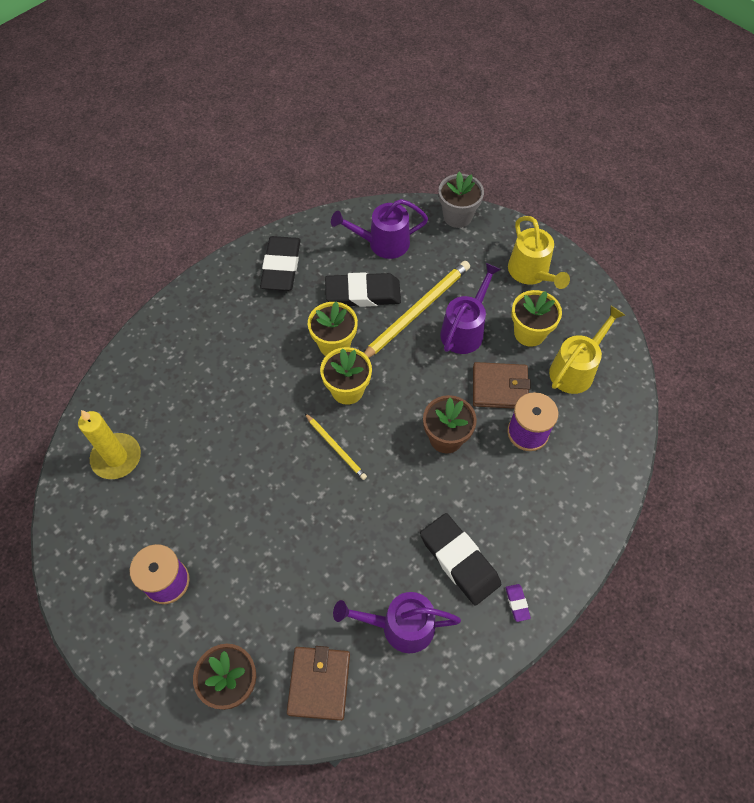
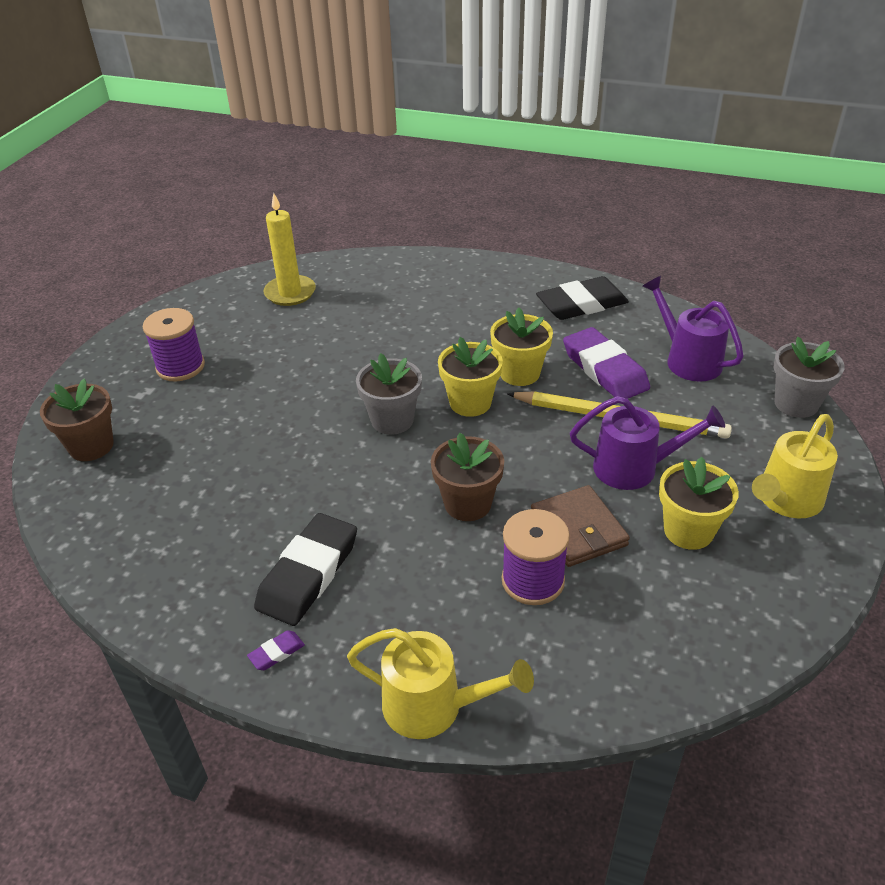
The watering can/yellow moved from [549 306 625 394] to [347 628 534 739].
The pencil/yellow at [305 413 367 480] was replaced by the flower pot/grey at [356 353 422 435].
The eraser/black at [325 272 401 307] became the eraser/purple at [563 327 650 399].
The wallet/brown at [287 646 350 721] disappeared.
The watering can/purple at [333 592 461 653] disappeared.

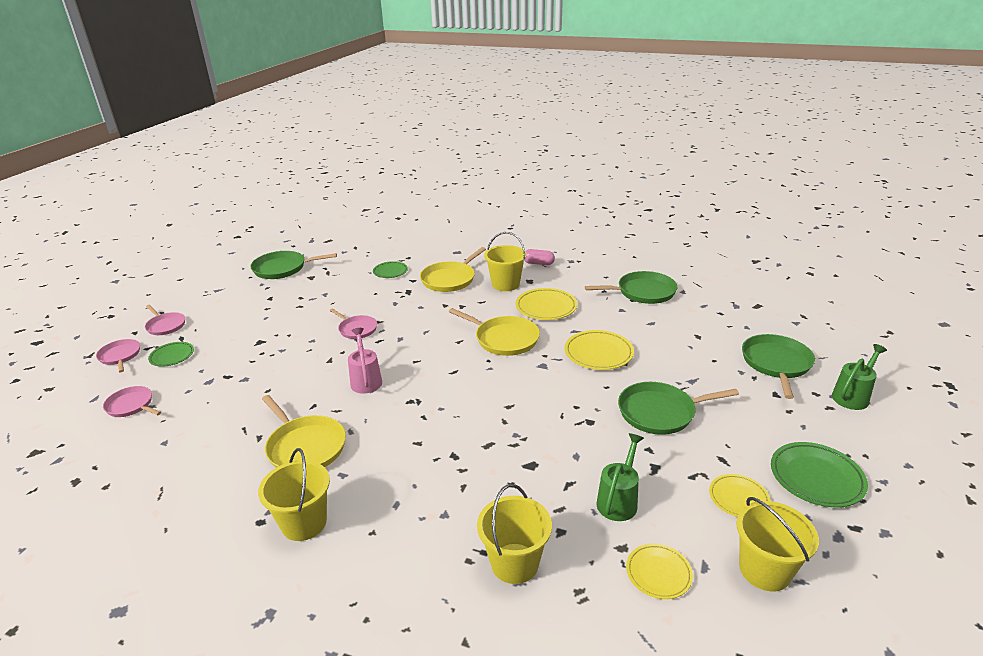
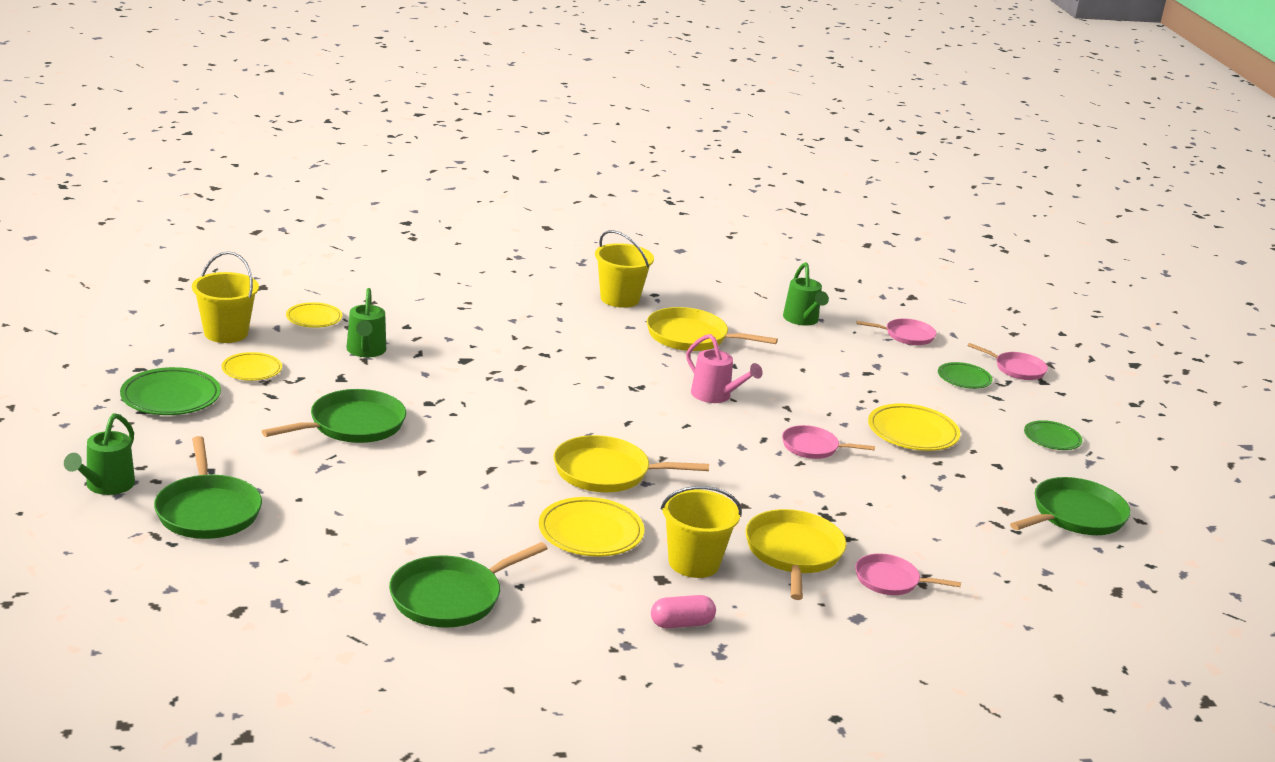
The watering can/green at [783 262 829 326] appeared.
The pan/pink moved from [145 305 185 335] to [855 553 961 595].
The plate/yellow moved from [565 330 634 370] to [868 403 960 451].
The plate/green moved from [373 261 408 278] to [1024 420 1082 450].
The bucket/yellow at [477 484 552 584] disappeared.

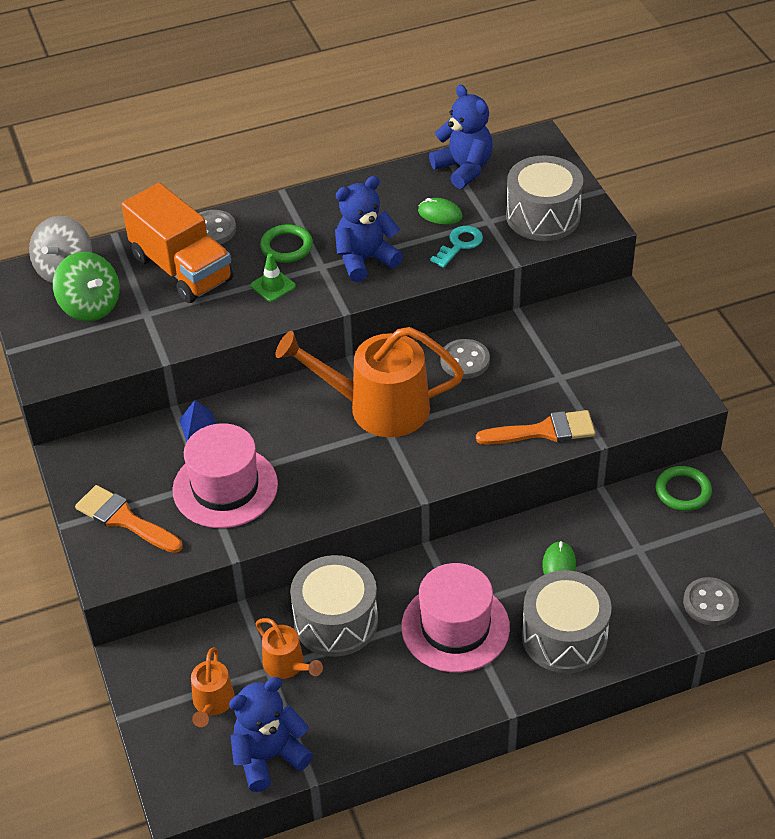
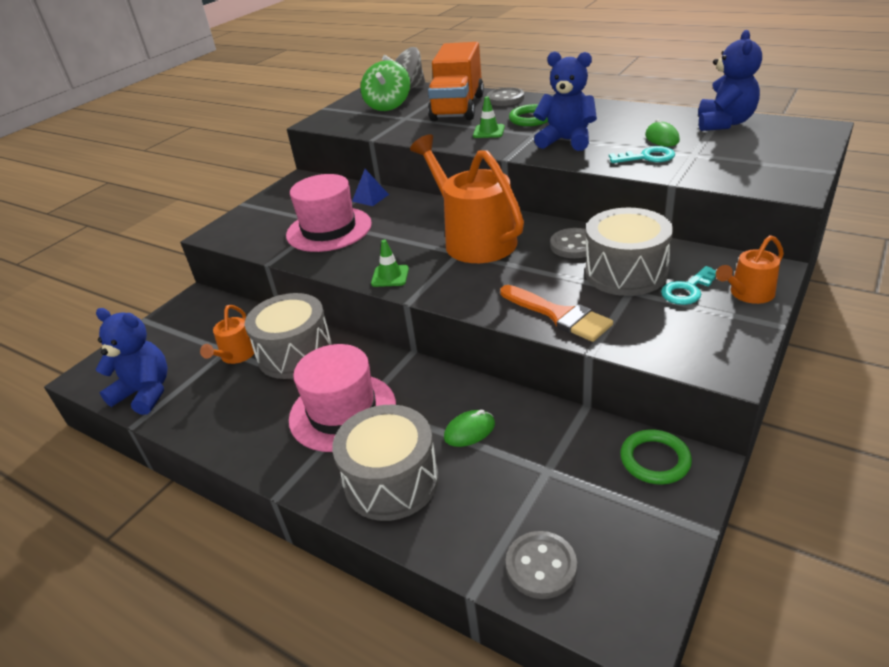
The traffic cone/green at [371 240 409 287] appeared.
The drum/grey moved from [506 155 583 241] to [585 208 673 296].
The key/turquoise at [661 266 716 305] appeared.
The watering can/orange moved from [191 647 235 727] to [716 235 784 304].
The brush/orange at [75 485 183 553] disappeared.

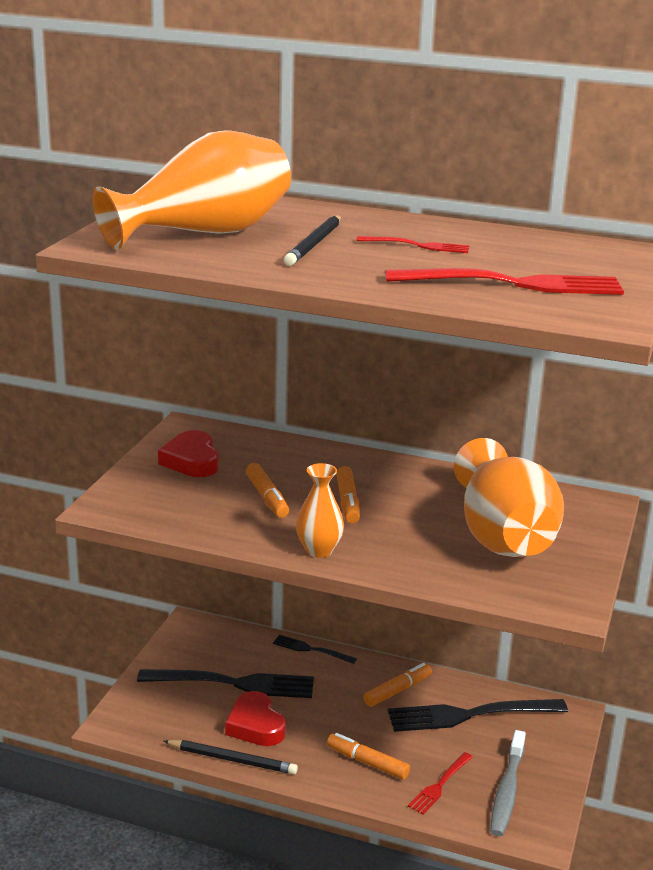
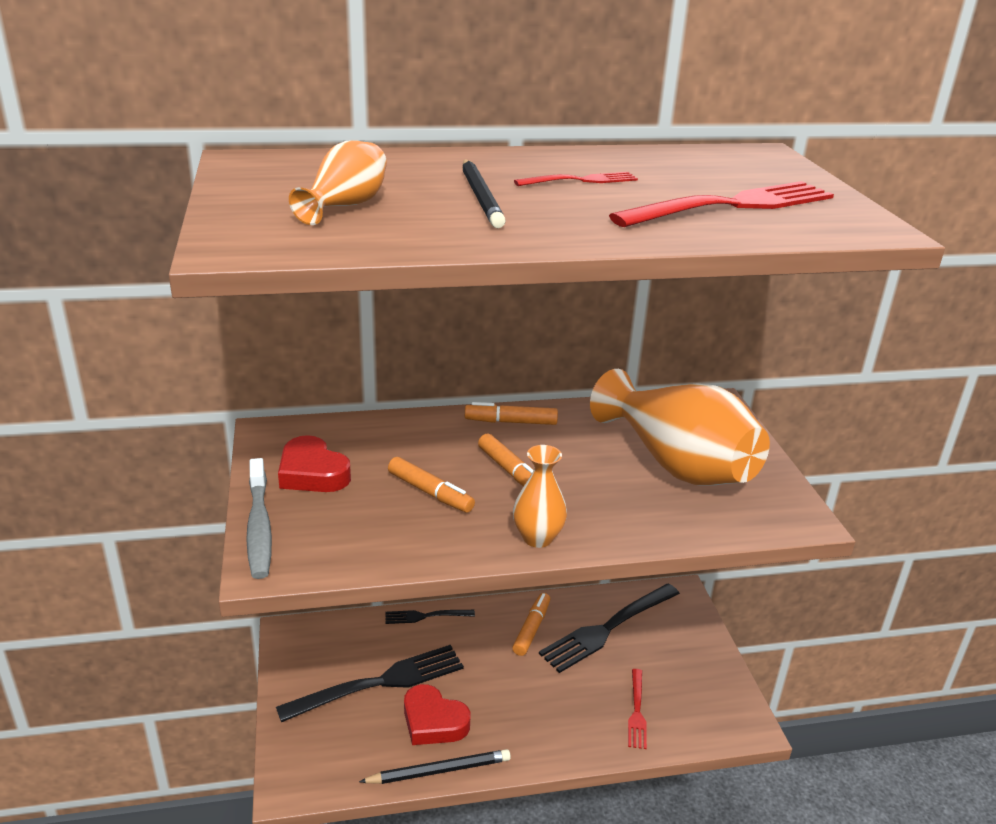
The toothbrush/grey moved from [490 730 526 836] to [246 458 272 579].
The vase/orange at [93 130 291 250] changed to 0.49 times the size.
The marker/orange moved from [327 733 410 780] to [465 402 558 425].

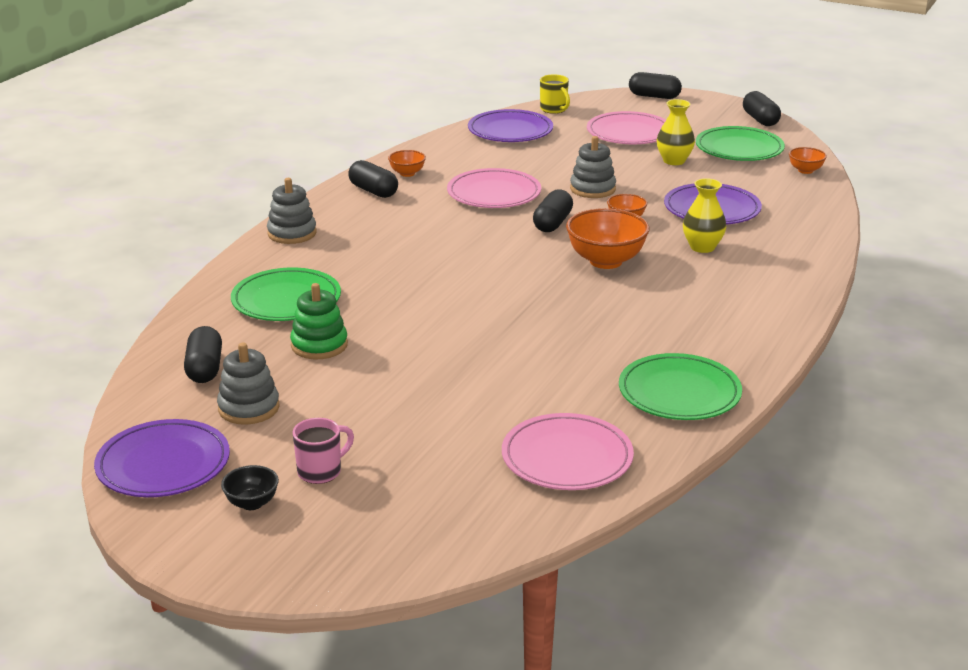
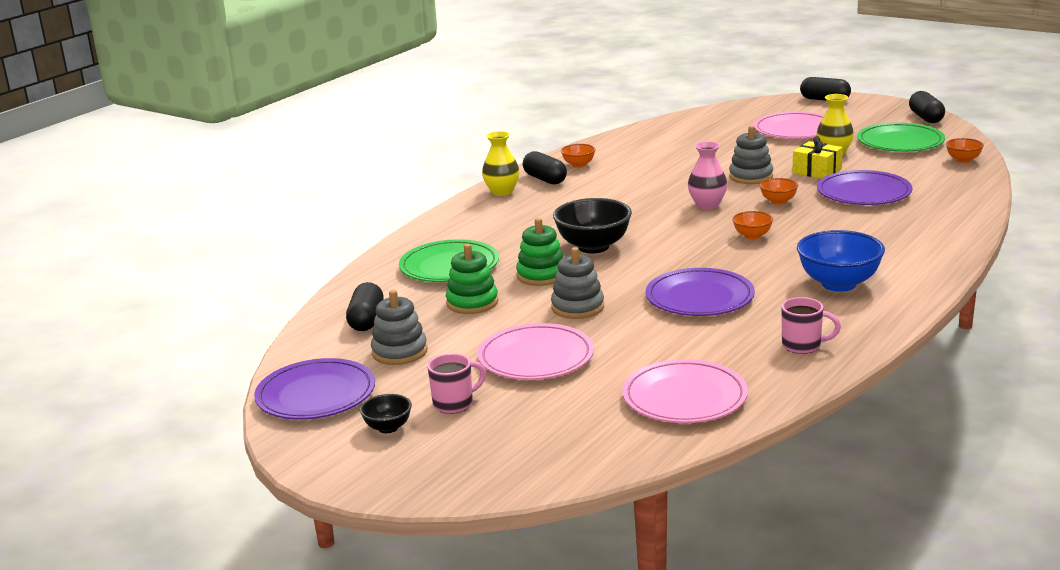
The plate/pink moved from [447 168 541 208] to [478 323 594 380].
The vase/yellow moved from [683 178 726 253] to [482 131 520 196].
The stacking toy/green at [516 218 563 286] appeared.
The stacking toy/grey moved from [267 178 317 244] to [551 247 604 319].
The bowl/black at [553 198 632 254] appeared.
The plate/purple moved from [468 109 553 142] to [646 268 755 316].
The capsule/black at [533 189 573 232] was replaced by the vase/pink at [688 141 728 209].
The bowl/orange at [566 208 650 269] changed to 0.52 times the size.
The plate/green at [619 353 742 420] was replaced by the mug/pink at [781 297 841 354].
The gift/yellow at [793 136 843 179] appeared.
The bowl/blue at [797 230 885 292] appeared.
The mug/yellow at [540 74 570 114] disappeared.

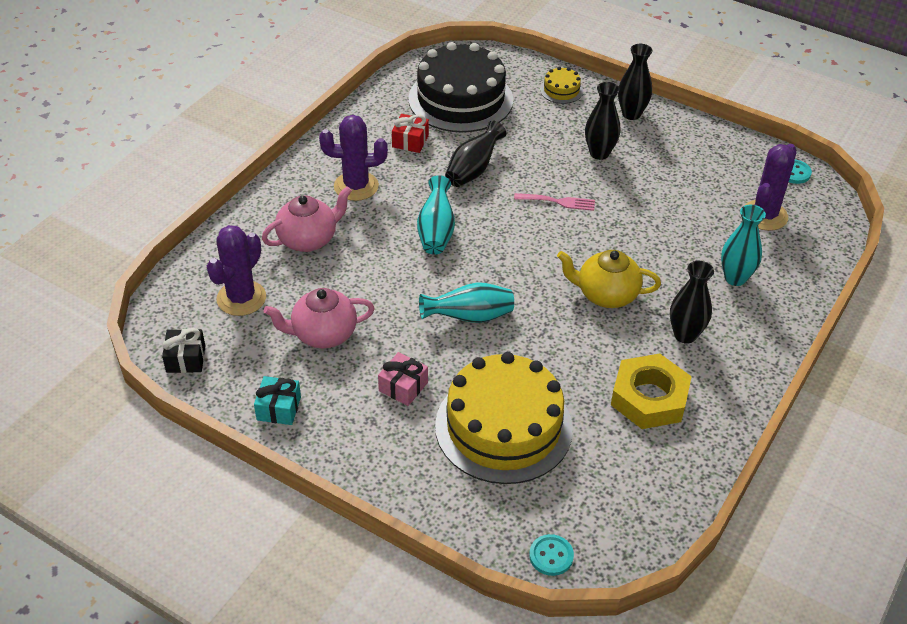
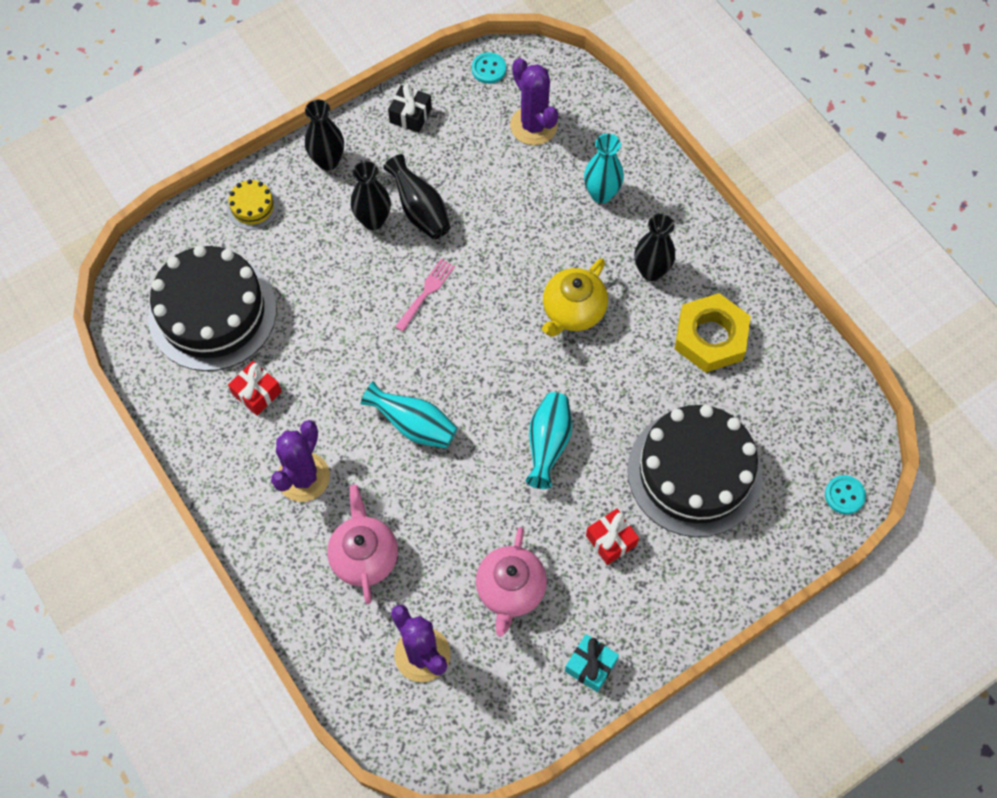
The vase/black moved from [445 121 506 187] to [383 154 451 239].
The gift/black moved from [162 328 205 373] to [388 84 432 133].
The gift/pink at [378 352 428 406] became the gift/red at [586 509 639 565].
The cake/yellow at [435 352 573 484] became the cake/black at [627 405 763 537].

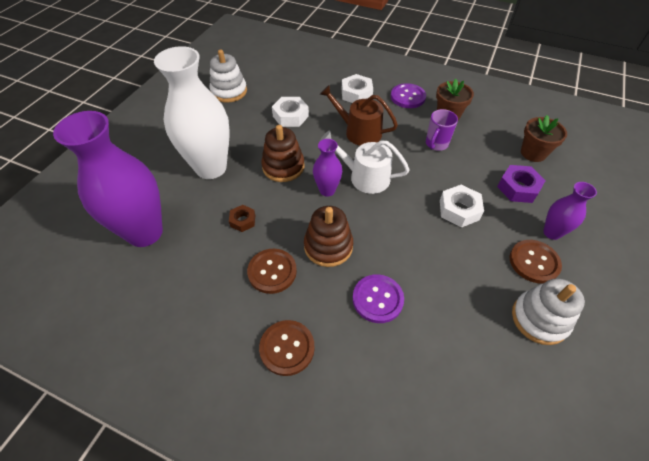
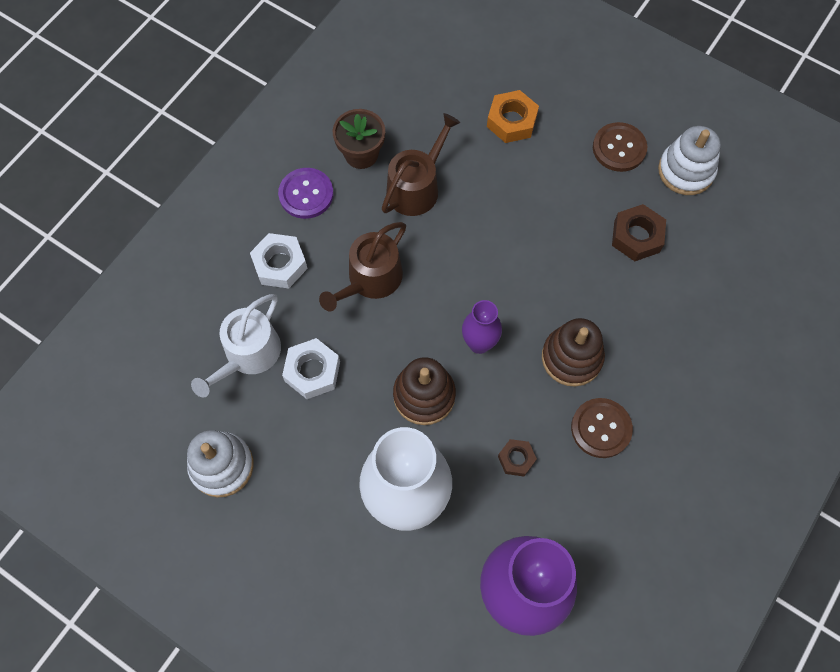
The watering can/white moved from [320 130 410 194] to [191 294 281 397].
The mug/purple at [426 109 458 151] was replaced by the watering can/brown at [382 113 460 216].
The nut/purple at [497 165 546 203] became the nut/orange at [487 90 539 143].
The nut/brown at [612 204 666 261] appeared.
The button/brown at [259 320 315 376] disappeared.
The button/purple at [353 274 404 323] disappeared.
The nut/white at [440 185 484 228] disappeared.
The flower pot/brown at [521 115 567 162] disappeared.
The vase/purple at [543 182 597 240] disappeared.

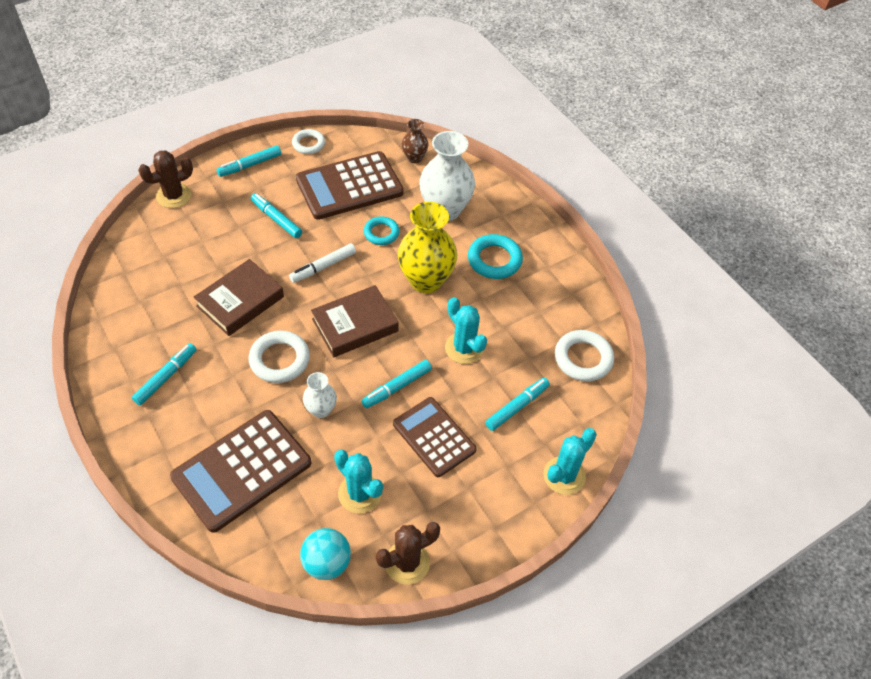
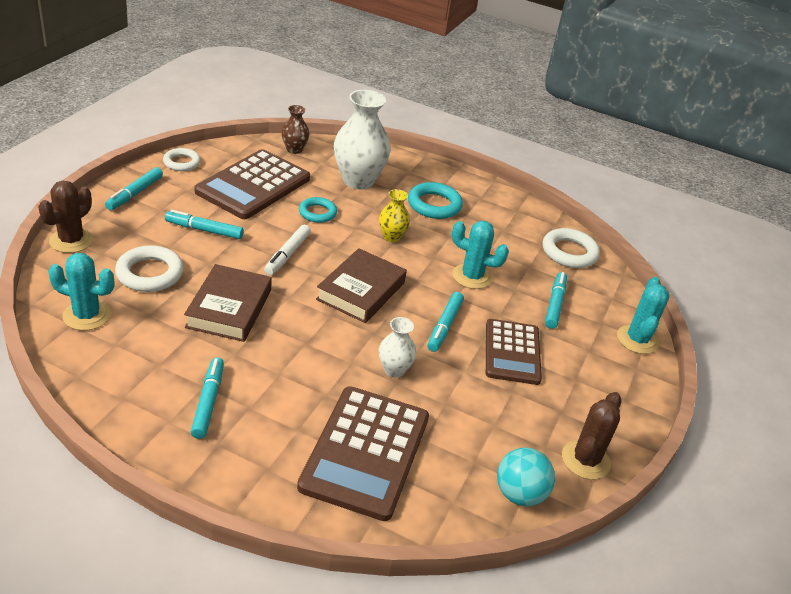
The cactus/turquoise moved from [334 450 383 513] to [48 253 114 331].
The ring/white moved from [249 330 310 383] to [115 245 184 292].
The vase/yellow at [398 202 457 293] changed to 0.51 times the size.
The calculator/brown at [393 397 477 477] turned 105 degrees counterclockwise.

